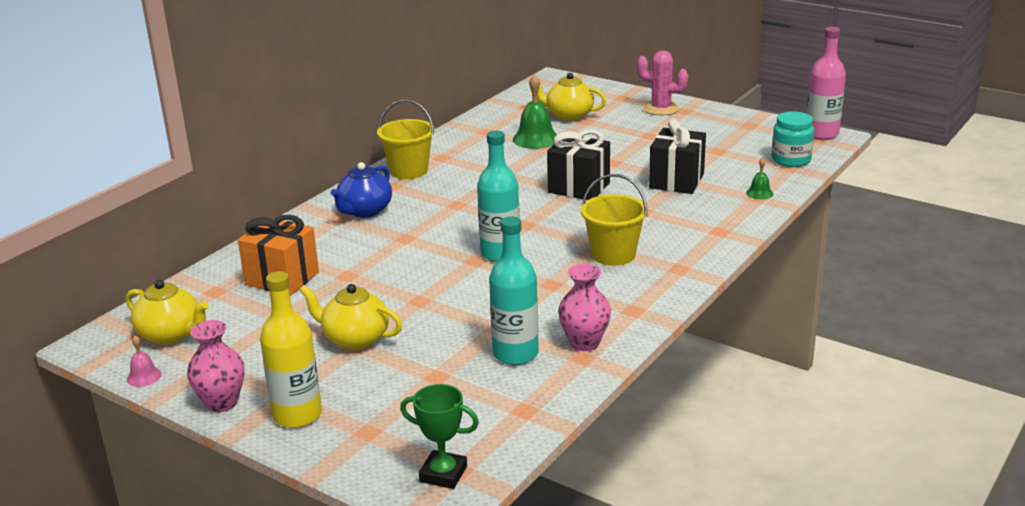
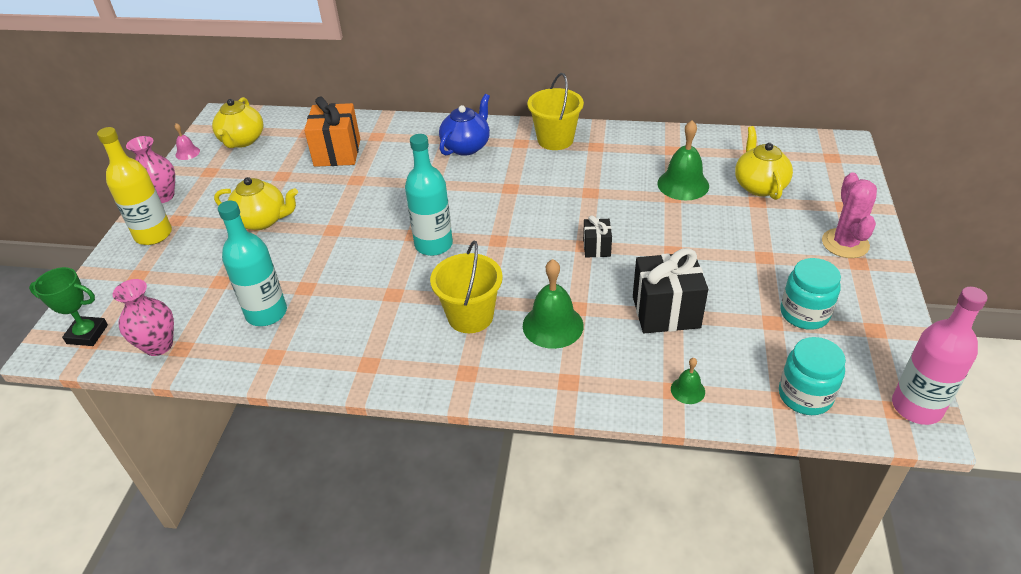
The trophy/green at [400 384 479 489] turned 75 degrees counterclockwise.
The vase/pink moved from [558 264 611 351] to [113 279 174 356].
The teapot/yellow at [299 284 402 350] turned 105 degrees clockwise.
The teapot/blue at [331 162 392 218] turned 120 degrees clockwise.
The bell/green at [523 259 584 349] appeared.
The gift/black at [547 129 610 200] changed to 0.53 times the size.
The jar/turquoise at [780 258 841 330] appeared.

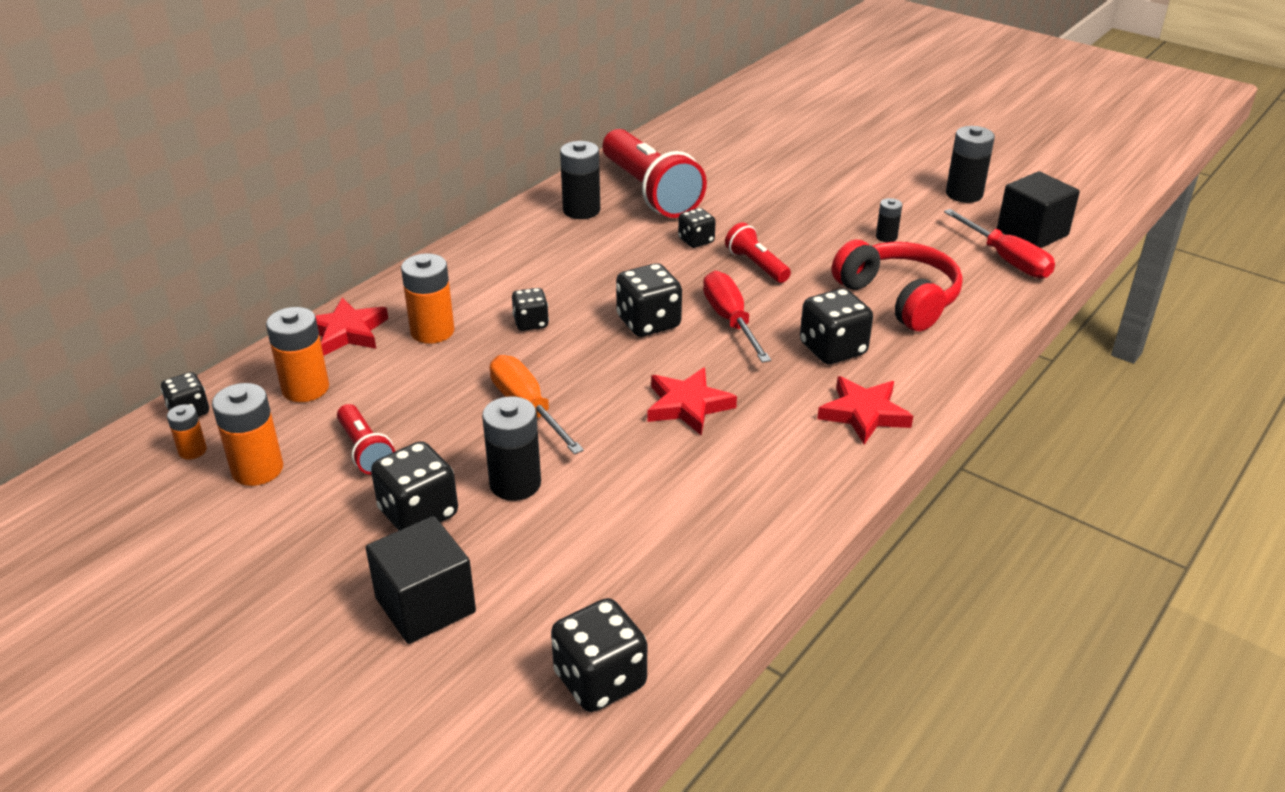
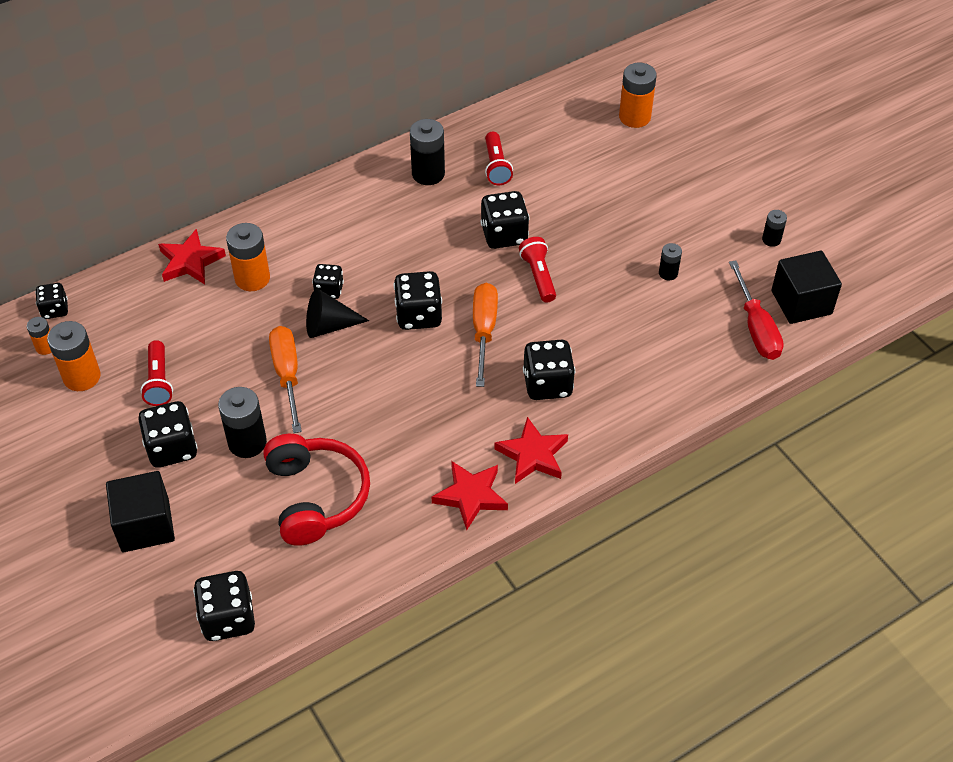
The headphones/red moved from [832 240 962 331] to [263 434 370 546].
The cone/black at [306 288 369 338] appeared.
The star/red moved from [647 367 737 436] to [432 461 508 530].
The screwdriver/red at [703 271 771 363] became the screwdriver/orange at [473 283 498 387].
The dice/black at [678 208 716 248] changed to 1.64 times the size.
The flashlight/red at [603 129 707 218] changed to 0.49 times the size.
The battery/orange moved from [266 307 329 402] to [619 63 657 128].
The battery/black at [946 126 995 203] changed to 0.55 times the size.

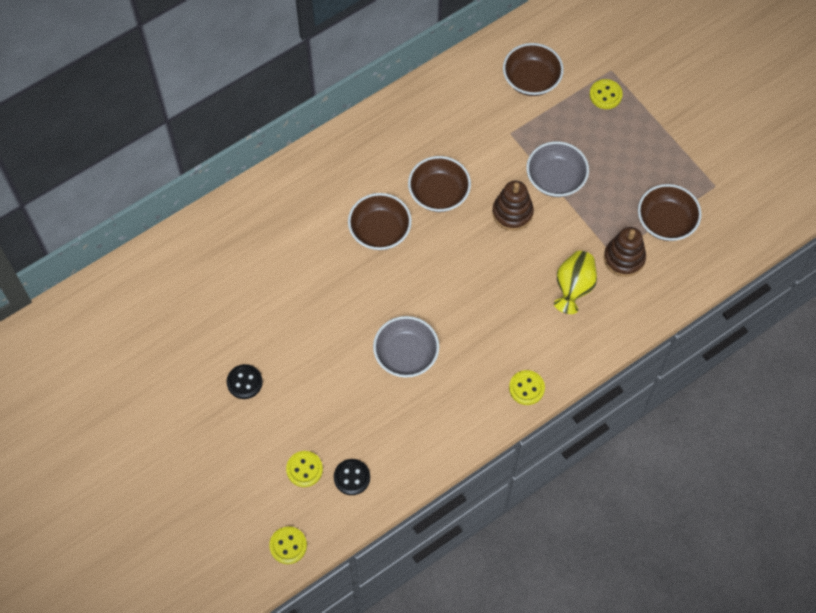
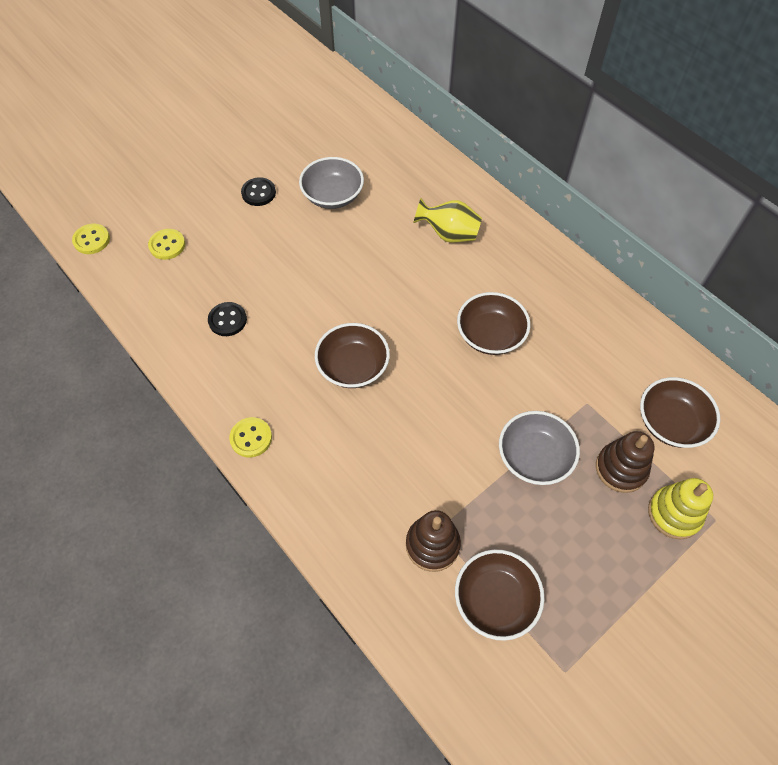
The button/black moved from [334 459 370 495] to [208 302 247 336].
The bowl/grey moved from [373 316 439 378] to [299 157 364 209].
The bowl/brown moved from [348 193 412 250] to [315 323 390 388].
The vase/yellow moved from [554 251 597 314] to [413 198 482 243].
The stacking toy/brown moved from [492 181 534 231] to [596 431 655 493].
The button/yellow at [590 79 623 109] was replaced by the stacking toy/yellow at [648 478 713 540].

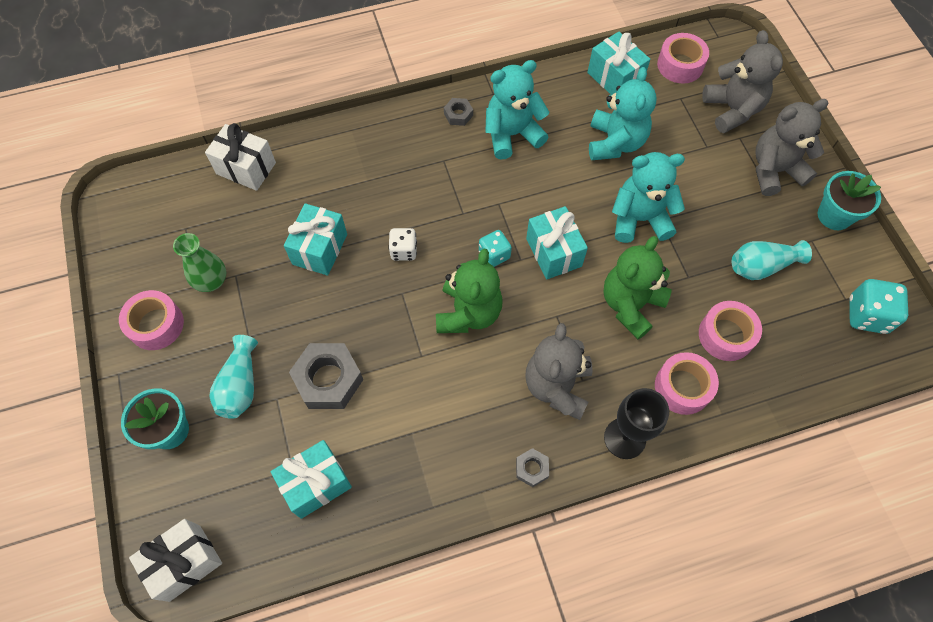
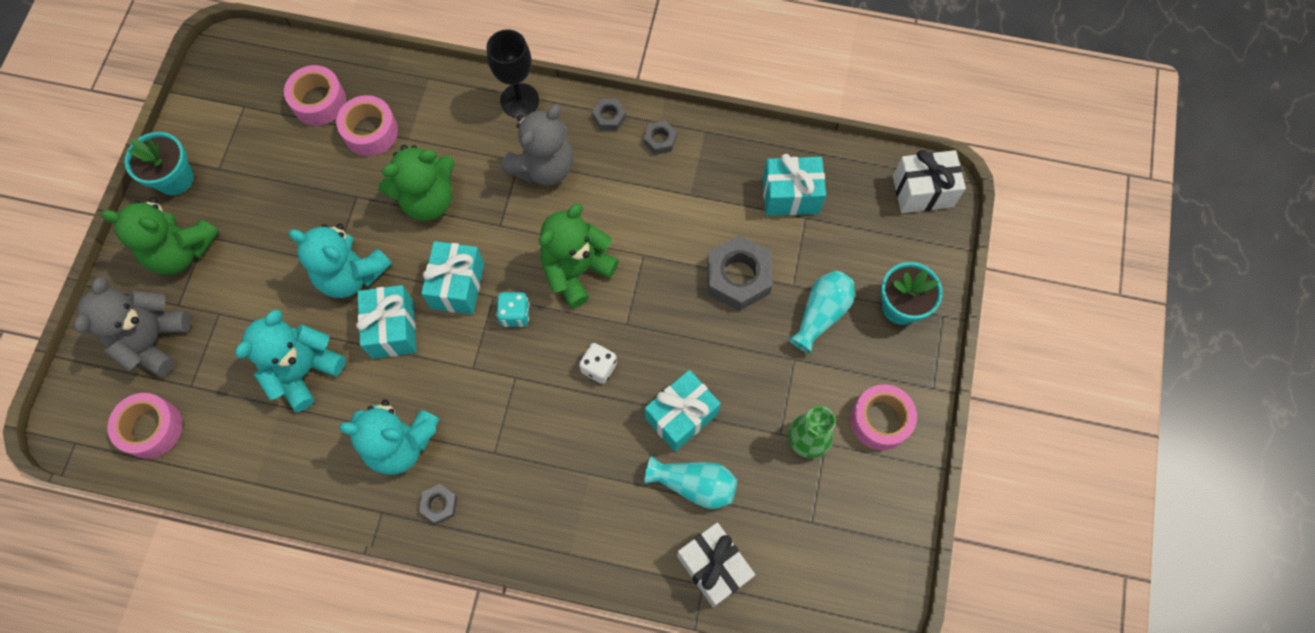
The teddy bear/grey at [756 99 829 196] became the teddy bear/green at [101 198 219 274].
The tape/pink moved from [655 352 719 415] to [284 65 346 126].
The gift/turquoise moved from [587 31 650 95] to [356 285 417 359].
The nut/grey at [644 121 677 155] appeared.
The vase/turquoise moved from [732 240 812 280] to [644 456 737 509].
The dice/turquoise at [849 279 908 334] disappeared.

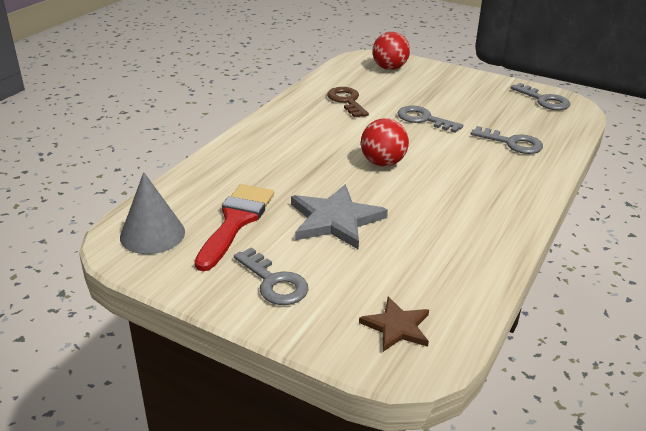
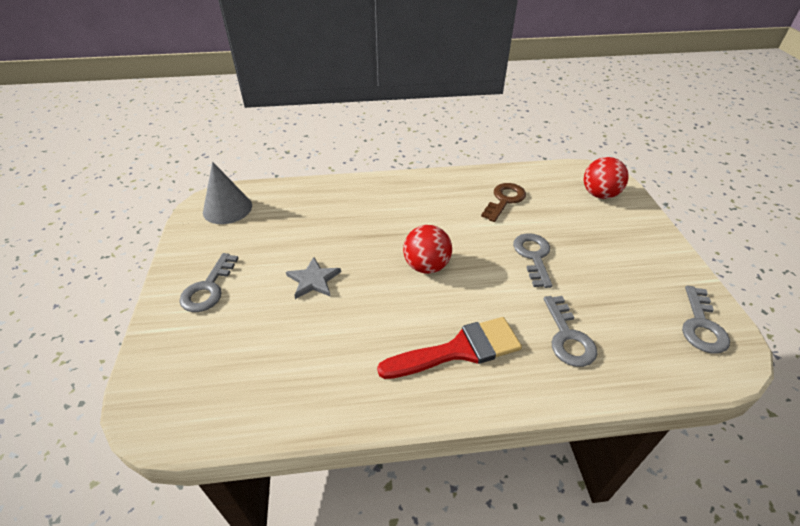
The star/grey at [291 184 388 249] changed to 0.60 times the size.
The brush/red moved from [195 184 274 271] to [377 317 522 379].
The star/brown at [359 297 429 352] disappeared.

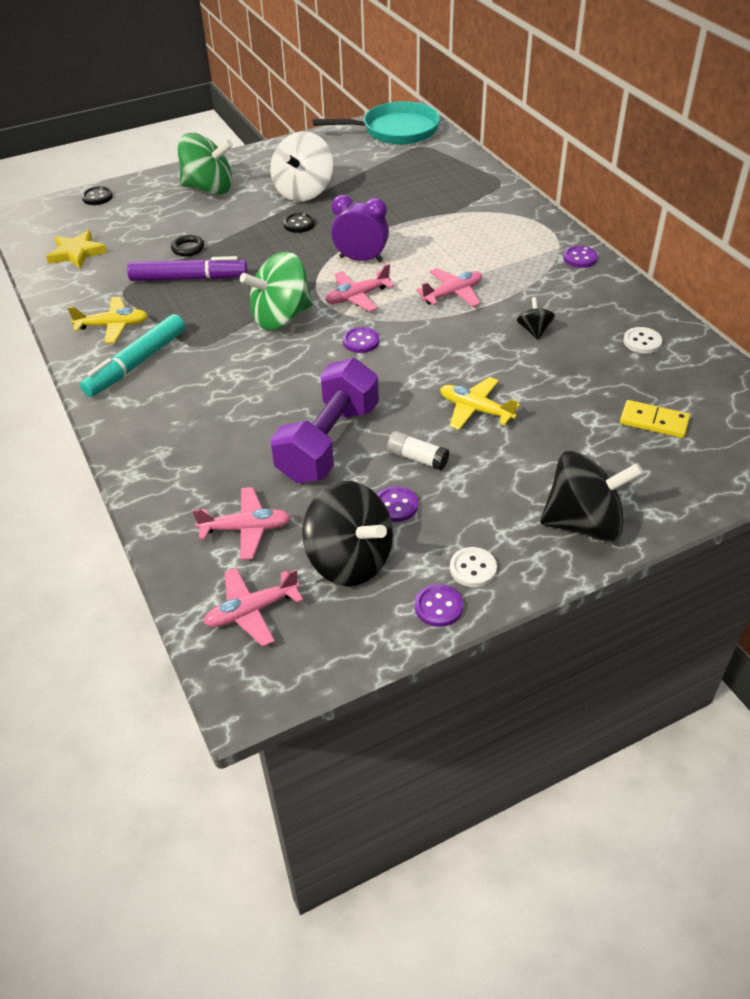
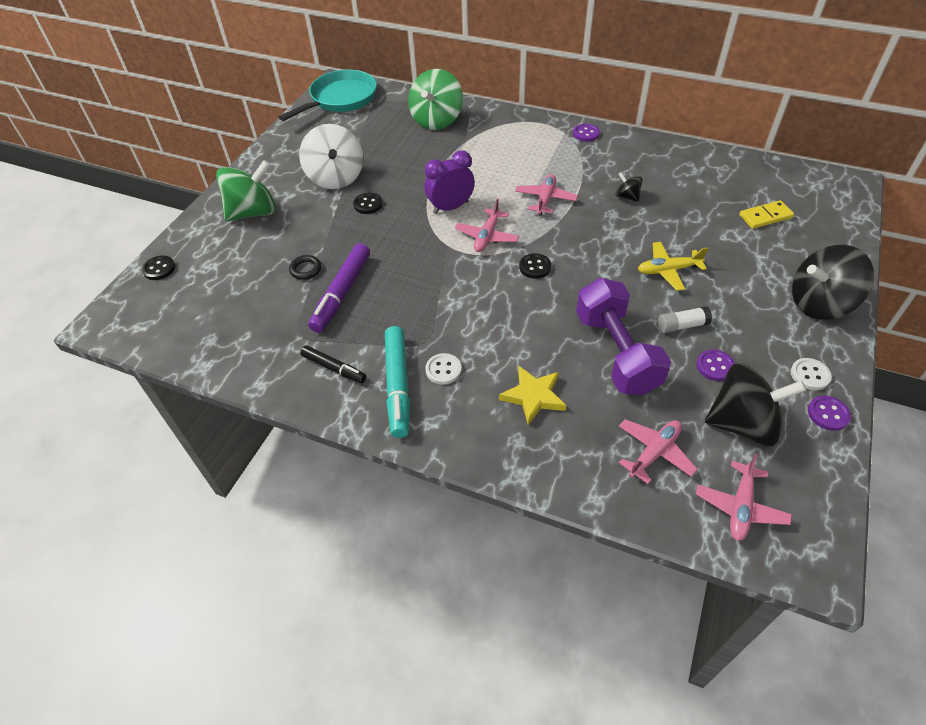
The plane/yellow at [68 297 148 344] was replaced by the marker/black at [300 345 366 383].
The marker/purple at [127 256 247 281] turned 150 degrees clockwise.
The spinning top/green moved from [240 252 313 330] to [408 69 463 130].
The button/white moved from [623 327 662 354] to [425 353 462 385].
The star/yellow moved from [46 230 107 269] to [499 366 566 425].
The button/purple at [343 327 380 353] became the button/black at [519 253 551 279].
The spinning top/black at [540 450 643 542] turned 150 degrees counterclockwise.

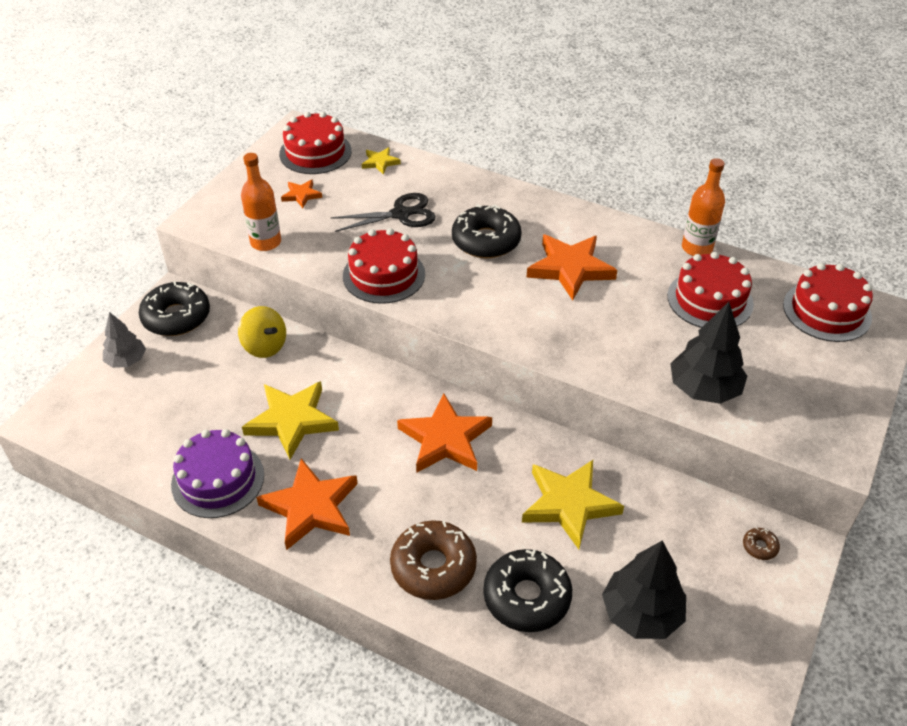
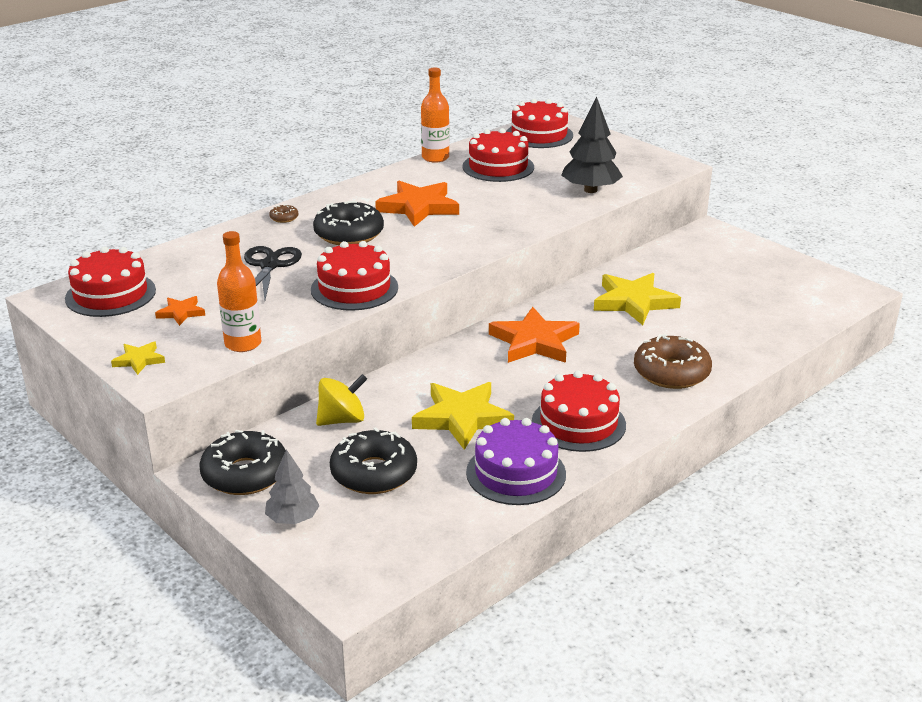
The star/yellow moved from [362 147 401 175] to [111 341 165 375].
The donut/brown moved from [743 528 780 560] to [269 205 298 223].
The donut/black moved from [483 549 572 632] to [330 427 417 494].
The star/orange at [256 458 358 550] was replaced by the cake/red at [532 371 626 452].
The tree/black at [602 540 686 639] disappeared.

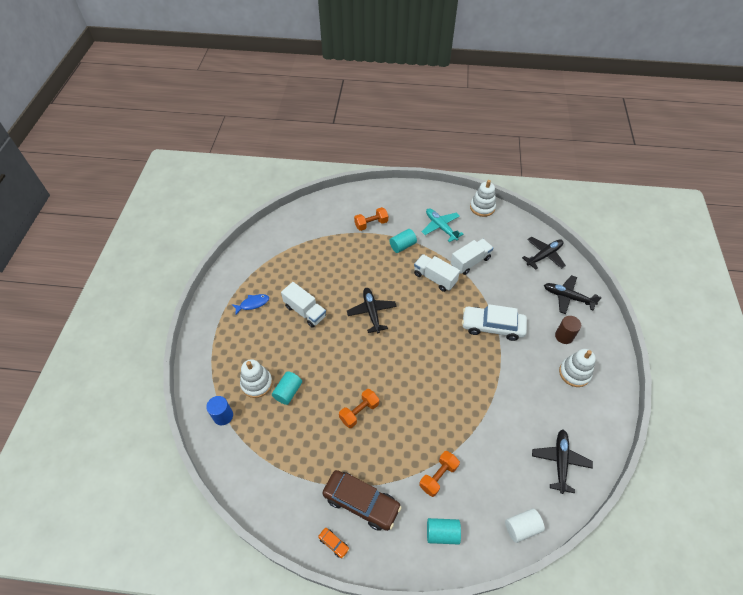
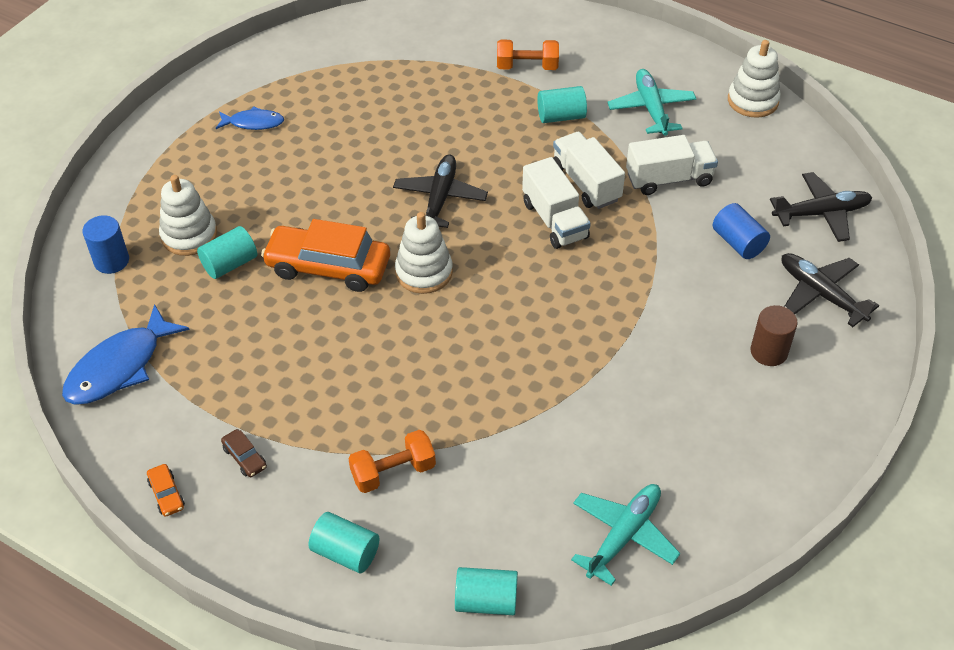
The fish/blue at [62 304 190 405] appeared.
The car/brown at [323 470 402 531] changed to 0.41 times the size.
The car/orange at [261 219 390 292] appeared.
The stacking toy/white moved from [559 349 596 387] to [395 212 453 294].
The cylinder/white at [505 508 545 543] became the cylinder/turquoise at [455 567 518 615].
The truck/white moved from [281 282 326 328] to [522 157 591 249].
The plane/black at [532 429 593 494] became the plane/turquoise at [571 484 681 586].
The cylinder/blue at [713 203 770 259] appeared.
The dumbbell/orange at [339 389 379 428] disappeared.
The car/white at [462 304 527 341] disappeared.

